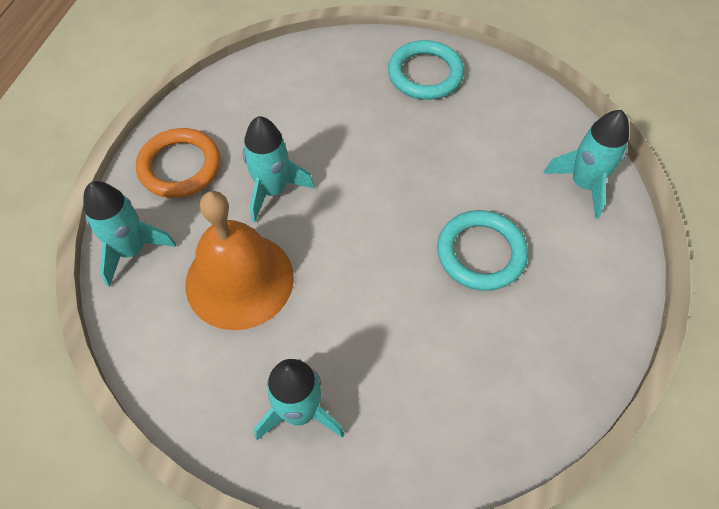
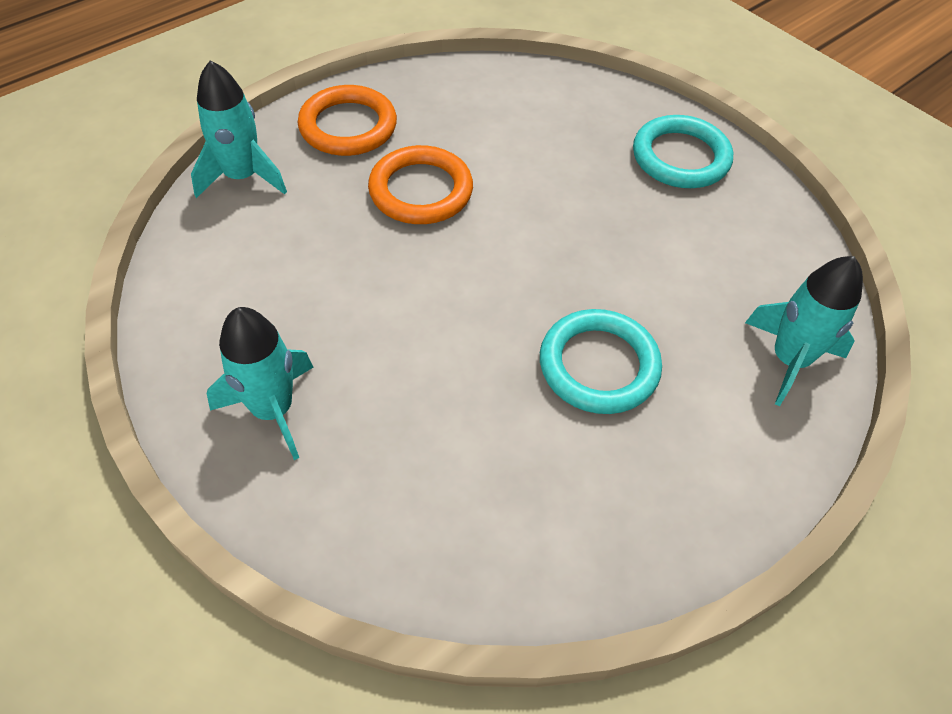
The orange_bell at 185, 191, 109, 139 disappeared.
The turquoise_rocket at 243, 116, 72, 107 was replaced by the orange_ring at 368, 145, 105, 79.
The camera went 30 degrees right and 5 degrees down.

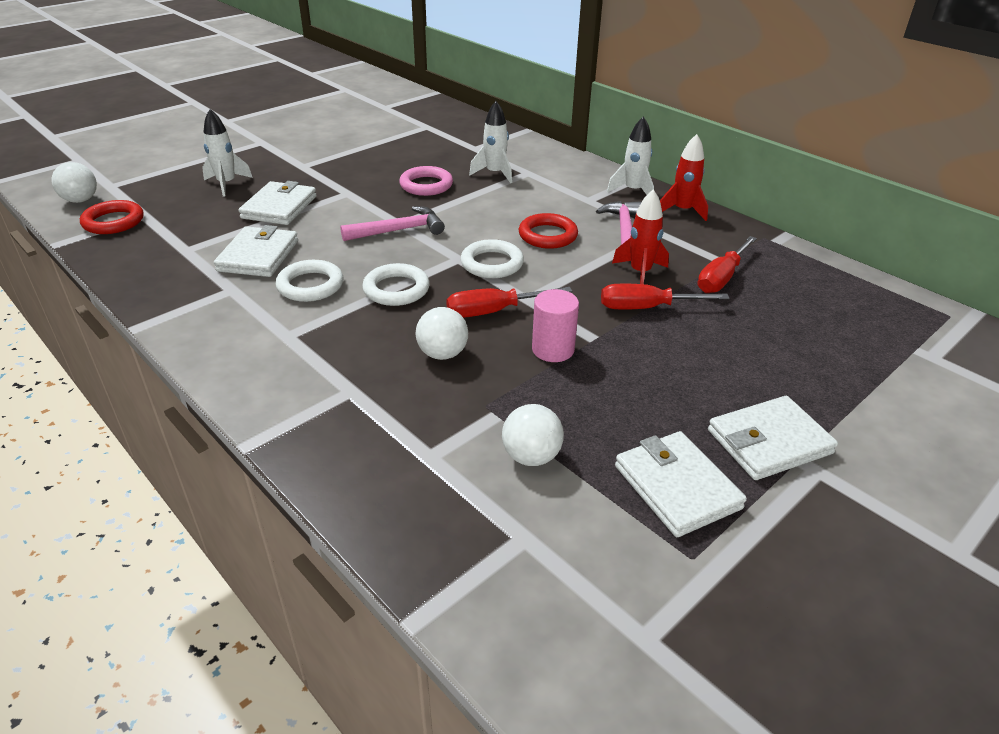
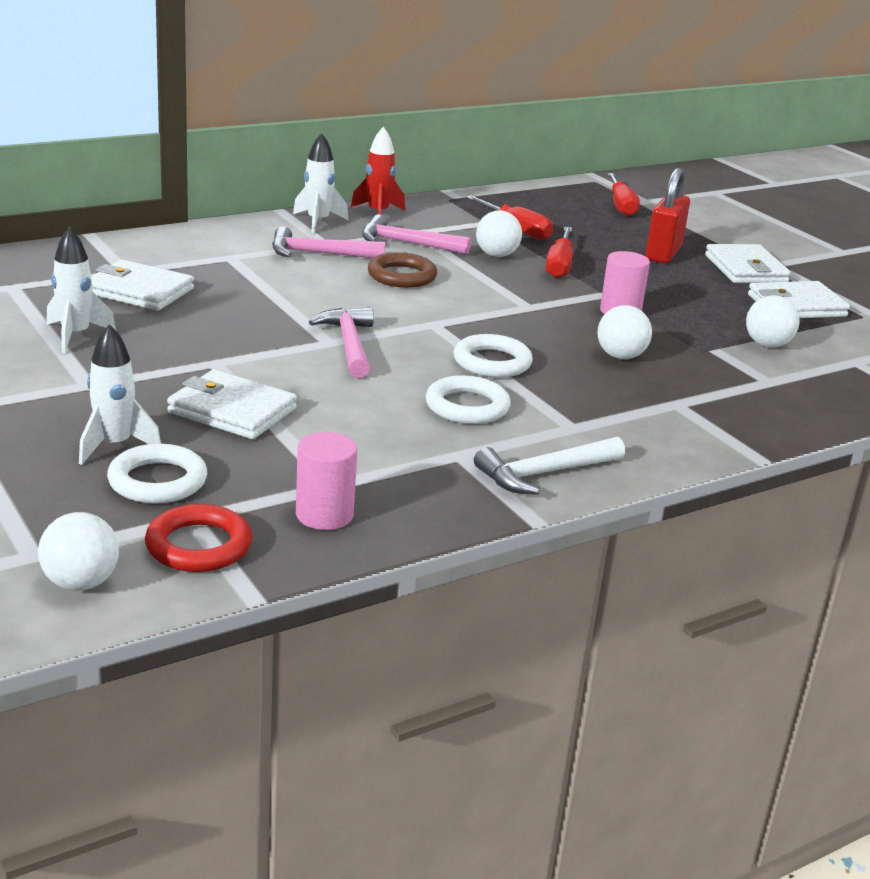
The pink_ring at 399, 166, 54, 30 disappeared.
The pink_hammer at 272, 226, 113, 32 appeared.
The pink_cylinder at 296, 432, 61, 98 appeared.
The white_hammer at 474, 437, 151, 58 appeared.
The red_padlock at 646, 168, 44, 95 appeared.
The white_wallet moved from 214, 225, 84, 52 to 91, 260, 103, 51.
The red_screwdriver moved from 446, 287, 126, 31 to 607, 173, 33, 43.
The white_ring moved from 461, 239, 63, 39 to 107, 444, 100, 60.
The white_rocket moved from 469, 101, 43, 82 to 46, 227, 70, 126.
The red_rocket at 612, 189, 57, 95 was replaced by the white_ball at 476, 210, 46, 47.
The red_ring at 519, 213, 59, 36 became the brown_ring at 368, 253, 69, 35.
The camera went 80 degrees left and 10 degrees down.

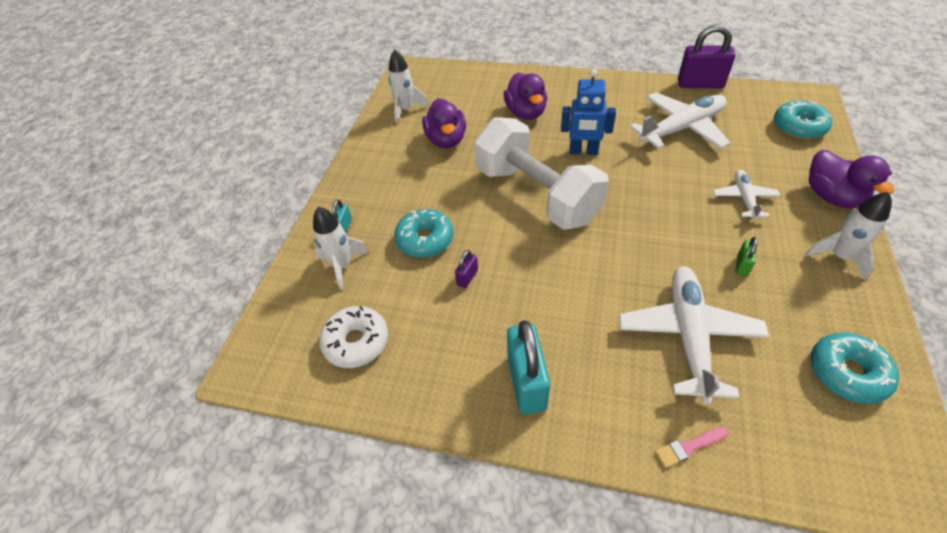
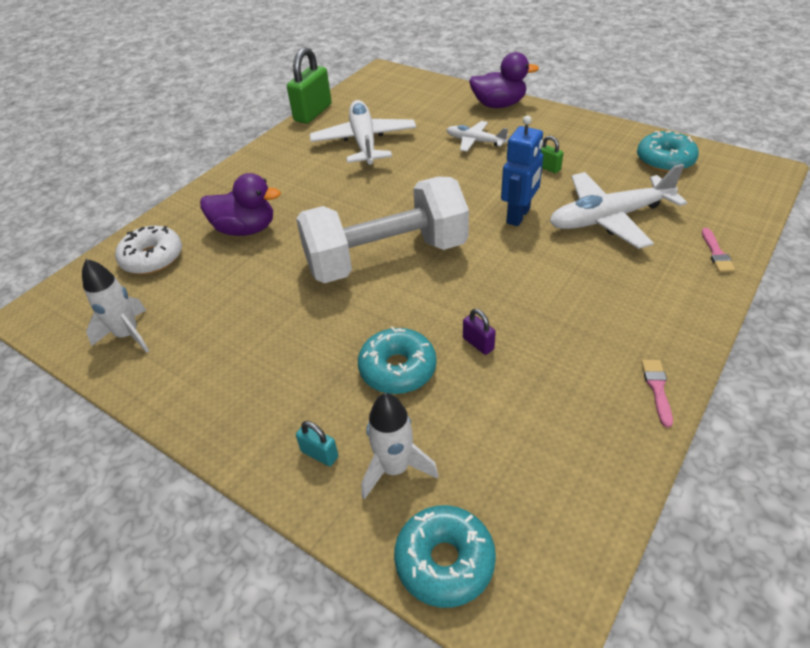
The purple_duck at 422, 98, 44, 50 disappeared.
The turquoise_padlock at 507, 320, 43, 94 disappeared.
The white_rocket at 805, 192, 87, 88 disappeared.
The pink_brush at 641, 360, 32, 68 appeared.
The white_donut moved from 319, 306, 69, 62 to 115, 226, 67, 48.
The blue_robot moved from 561, 69, 55, 86 to 501, 116, 42, 110.
The turquoise_donut moved from 774, 100, 58, 40 to 394, 505, 102, 103.
The purple_padlock at 678, 24, 57, 64 became the green_padlock at 287, 47, 45, 77.
The white_plane at 619, 266, 150, 138 turned 45 degrees counterclockwise.
The camera went 70 degrees left and 5 degrees down.

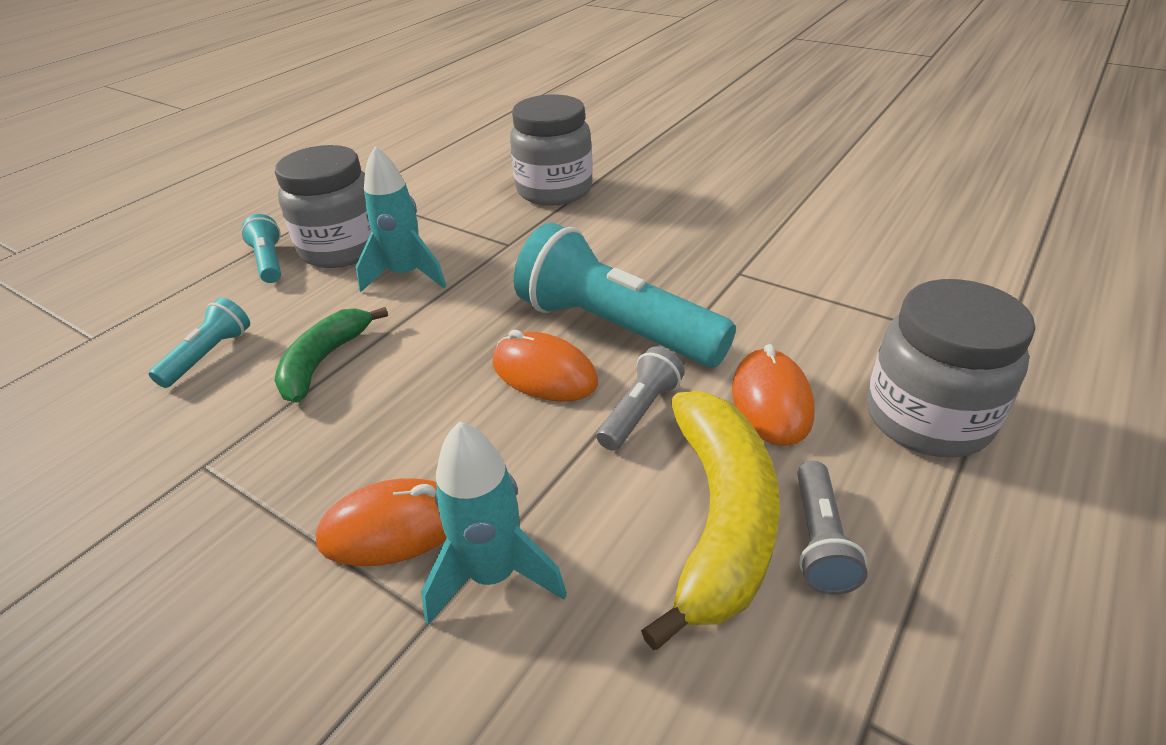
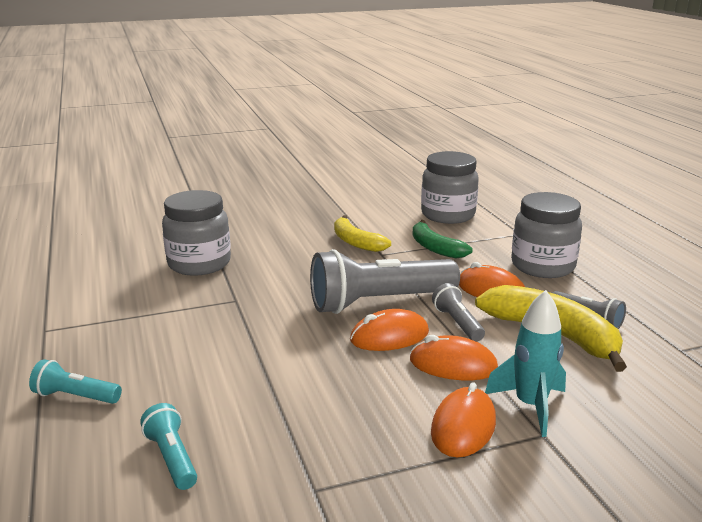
The turquoise_rocket at 356, 146, 90, 147 disappeared.
The yellow_banana at 334, 215, 57, 37 appeared.
The orange_mouse at 410, 335, 88, 45 appeared.
The green_banana moved from 274, 307, 114, 96 to 413, 220, 60, 38.
The grey_jar moved from 275, 145, 97, 123 to 421, 151, 58, 73.
The turquoise_flashlight at 514, 222, 222, 145 became the grey_flashlight at 310, 249, 150, 65.
The camera went 55 degrees left and 15 degrees down.

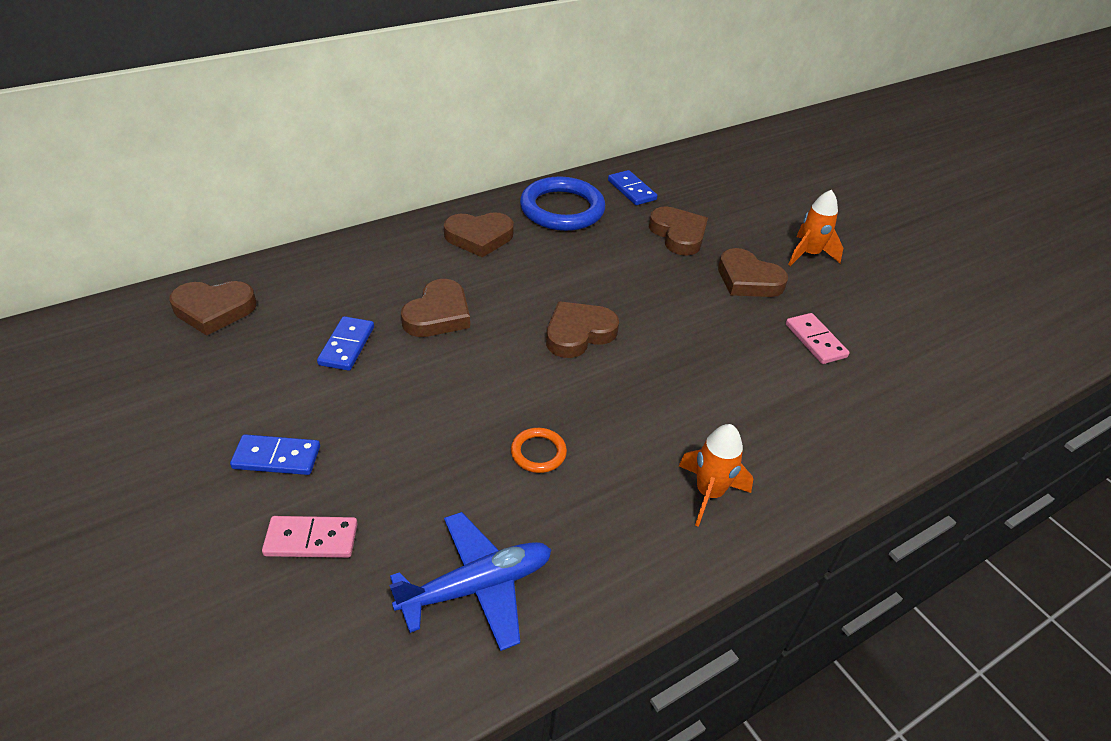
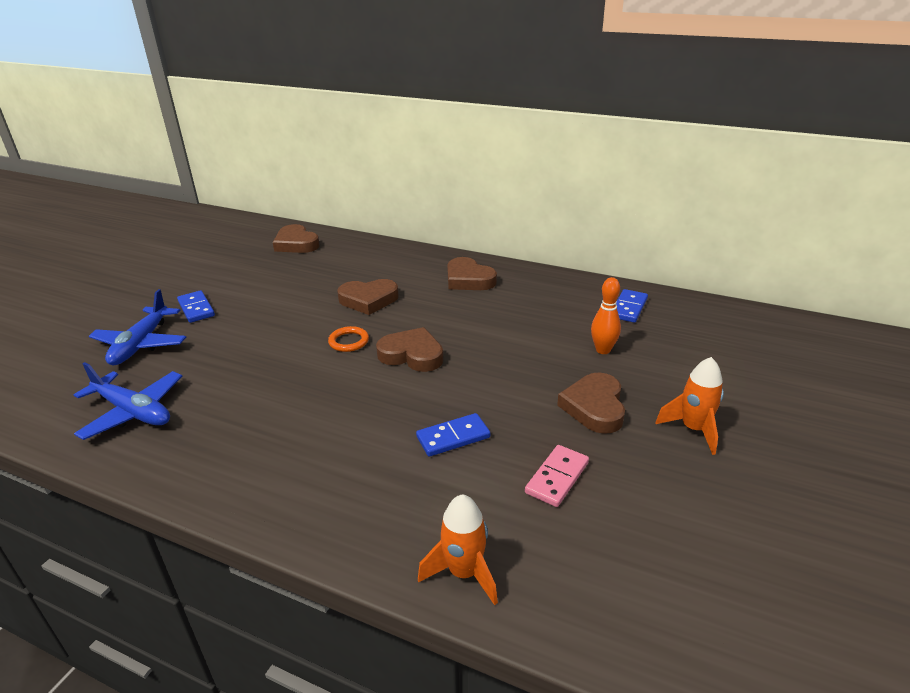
The blue_ring at 520, 177, 85, 54 disappeared.
The blue_domino moved from 317, 316, 57, 55 to 416, 413, 74, 44.
The orange_ring moved from 511, 428, 56, 45 to 328, 326, 41, 26.
The orange_rocket moved from 679, 424, 74, 103 to 418, 494, 80, 111.
The pink_domino at 262, 516, 96, 42 was replaced by the blue_plane at 89, 289, 97, 76.
The brown_heart at 649, 207, 59, 49 was replaced by the orange_bowling_pin at 591, 277, 30, 77.
The camera went 60 degrees right and 10 degrees down.

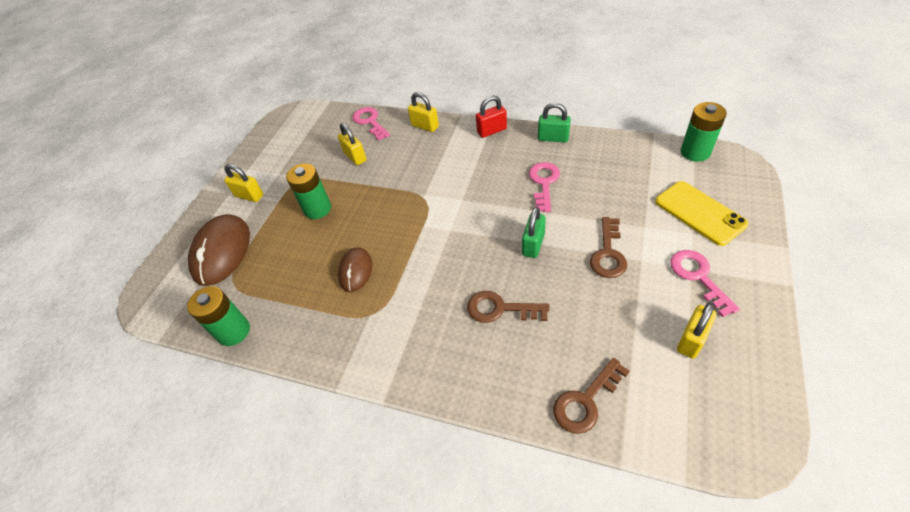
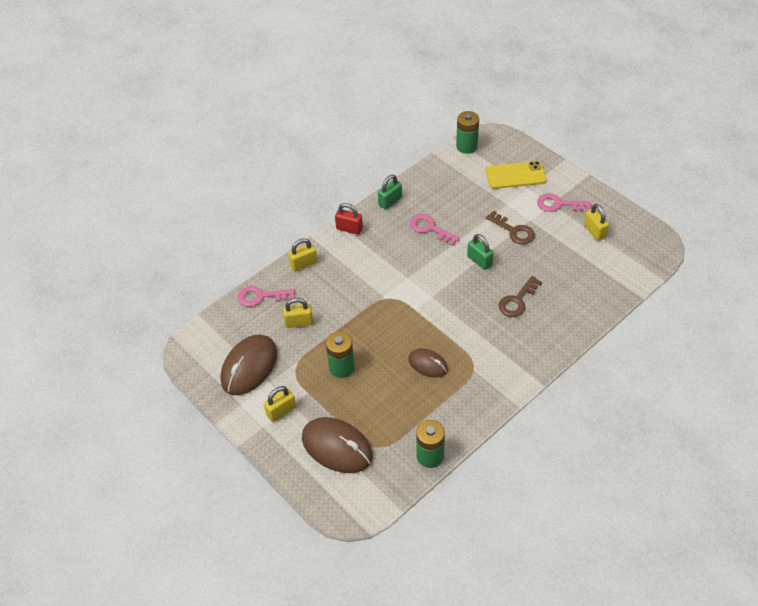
The brown_key at 553, 358, 77, 76 disappeared.
The brown_mouse at 221, 334, 56, 61 appeared.
The red_padlock at 476, 95, 31, 43 turned 75 degrees counterclockwise.
The camera went 65 degrees left and 0 degrees up.

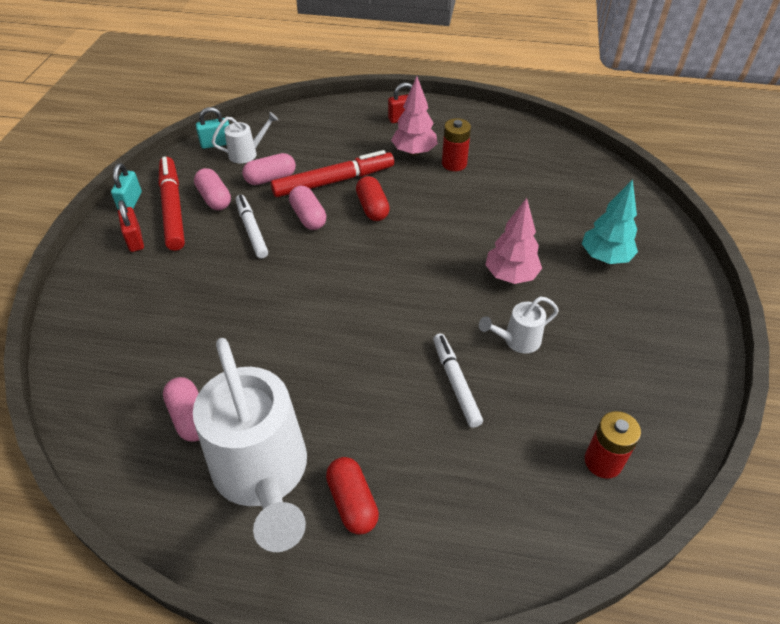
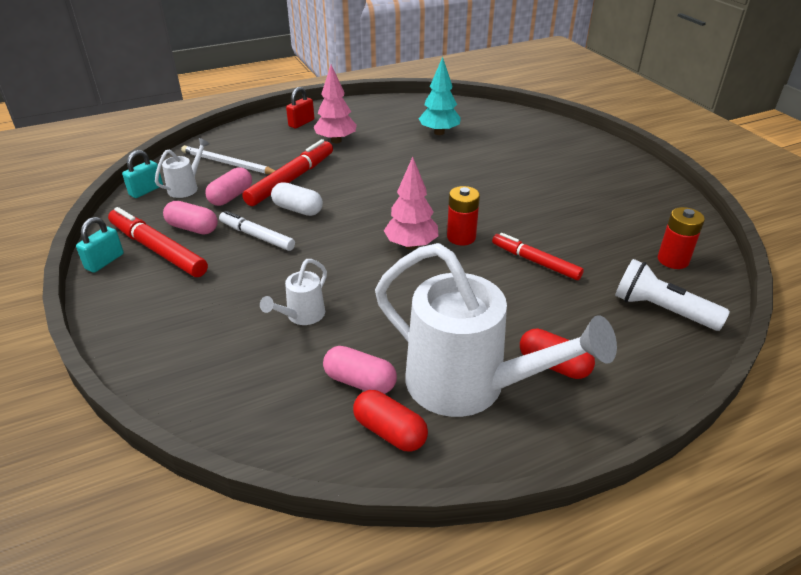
The red_padlock at 118, 200, 26, 52 disappeared.
The white_pencil at 181, 145, 95, 29 appeared.
The white_flashlight at 615, 259, 115, 72 appeared.
The red_capsule moved from 356, 176, 34, 45 to 353, 390, 75, 62.
The red_battery moved from 442, 118, 29, 53 to 447, 186, 33, 59.
The white_watering_can moved from 479, 296, 80, 57 to 260, 259, 67, 66.
The pink_tree moved from 485, 198, 57, 86 to 384, 157, 55, 93.
The turquoise_tree moved from 582, 179, 56, 85 to 419, 57, 42, 78.
The pink_capsule at 289, 186, 37, 44 became the white_capsule at 271, 182, 52, 34.
The white_marker at 433, 333, 50, 95 became the red_marker at 492, 233, 92, 47.
The turquoise_padlock at 111, 163, 31, 47 turned 60 degrees clockwise.
The camera went 35 degrees left and 10 degrees down.

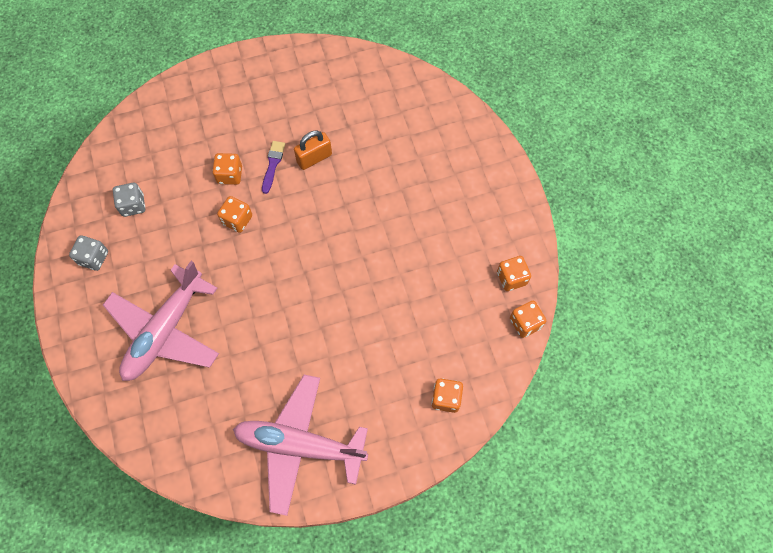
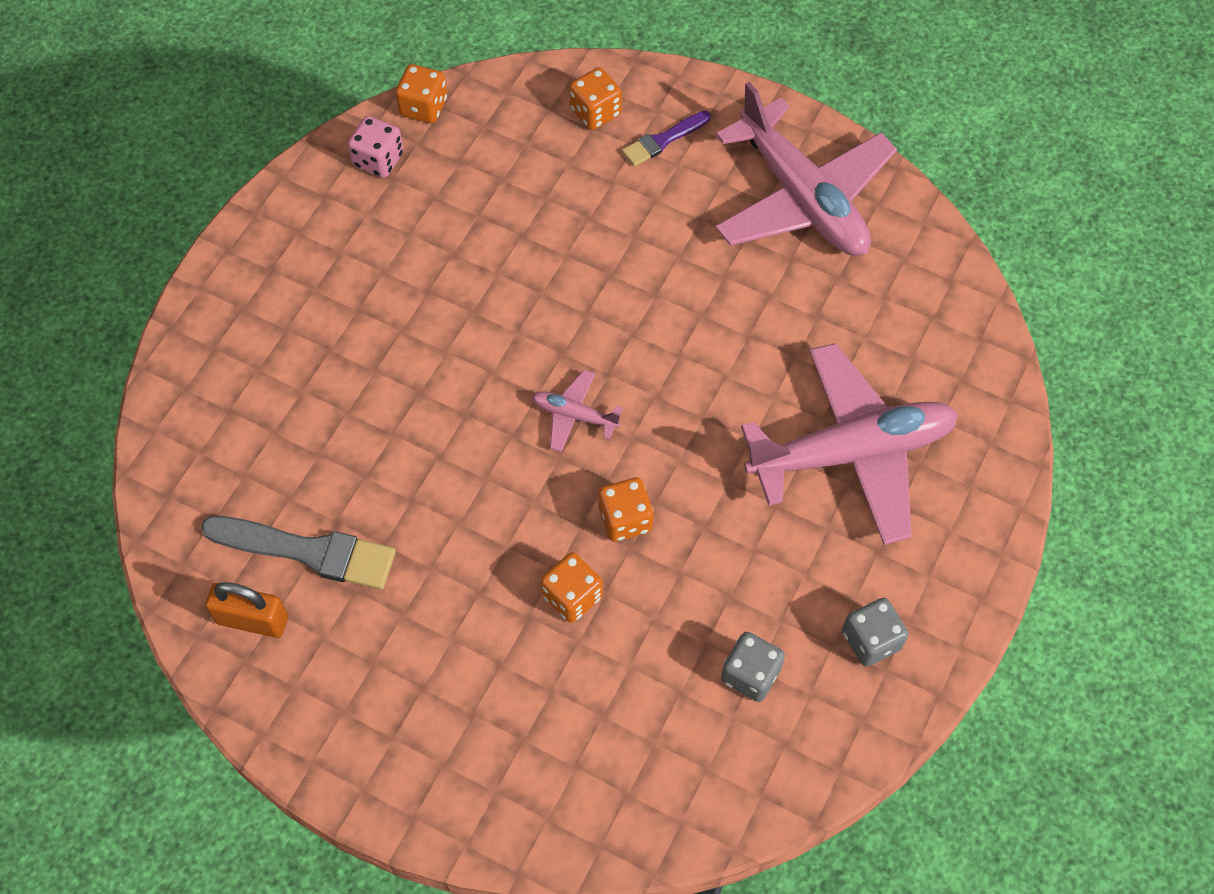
The grey_brush at 201, 516, 195, 74 appeared.
The pink_plane at 532, 370, 91, 82 appeared.
The purple_brush moved from 262, 141, 23, 53 to 622, 110, 89, 56.
The orange_padlock moved from 294, 130, 38, 40 to 205, 582, 83, 56.
The orange_dice at 497, 256, 34, 35 became the pink_dice at 348, 116, 56, 62.
The camera went 135 degrees left and 5 degrees down.

